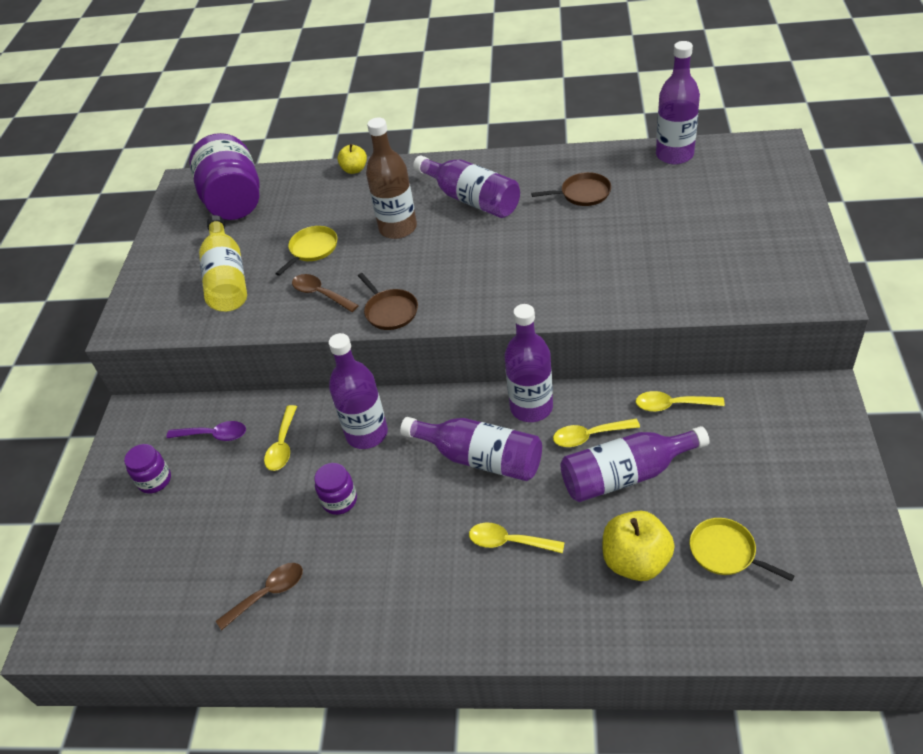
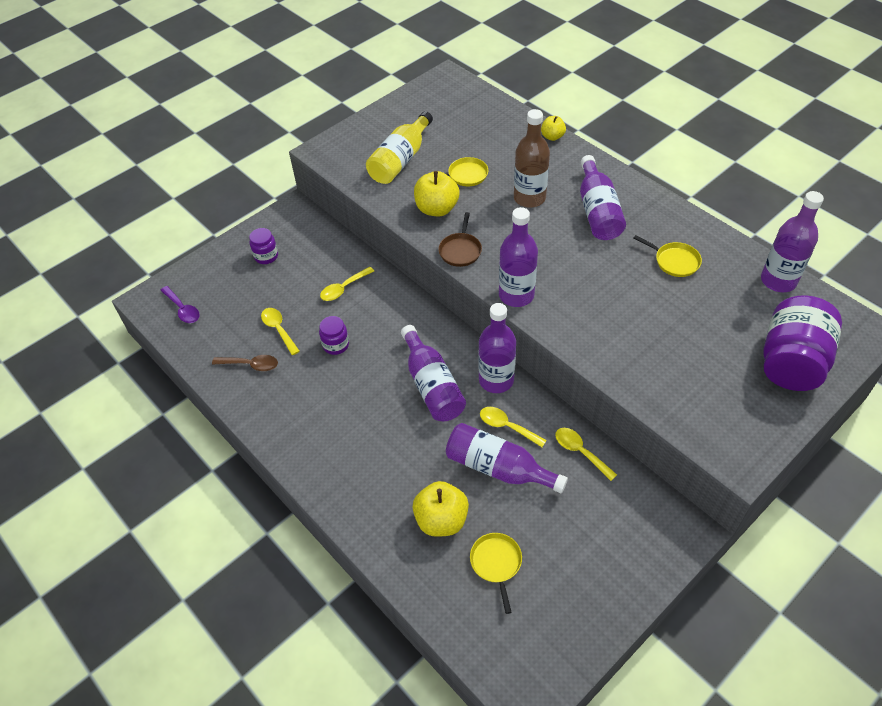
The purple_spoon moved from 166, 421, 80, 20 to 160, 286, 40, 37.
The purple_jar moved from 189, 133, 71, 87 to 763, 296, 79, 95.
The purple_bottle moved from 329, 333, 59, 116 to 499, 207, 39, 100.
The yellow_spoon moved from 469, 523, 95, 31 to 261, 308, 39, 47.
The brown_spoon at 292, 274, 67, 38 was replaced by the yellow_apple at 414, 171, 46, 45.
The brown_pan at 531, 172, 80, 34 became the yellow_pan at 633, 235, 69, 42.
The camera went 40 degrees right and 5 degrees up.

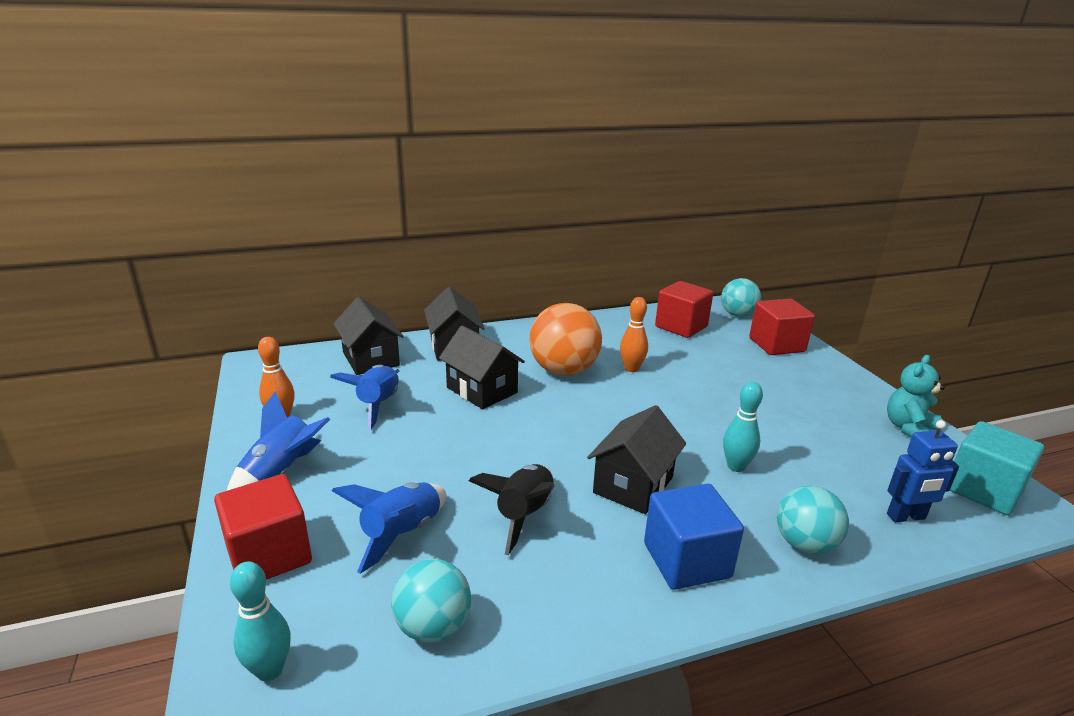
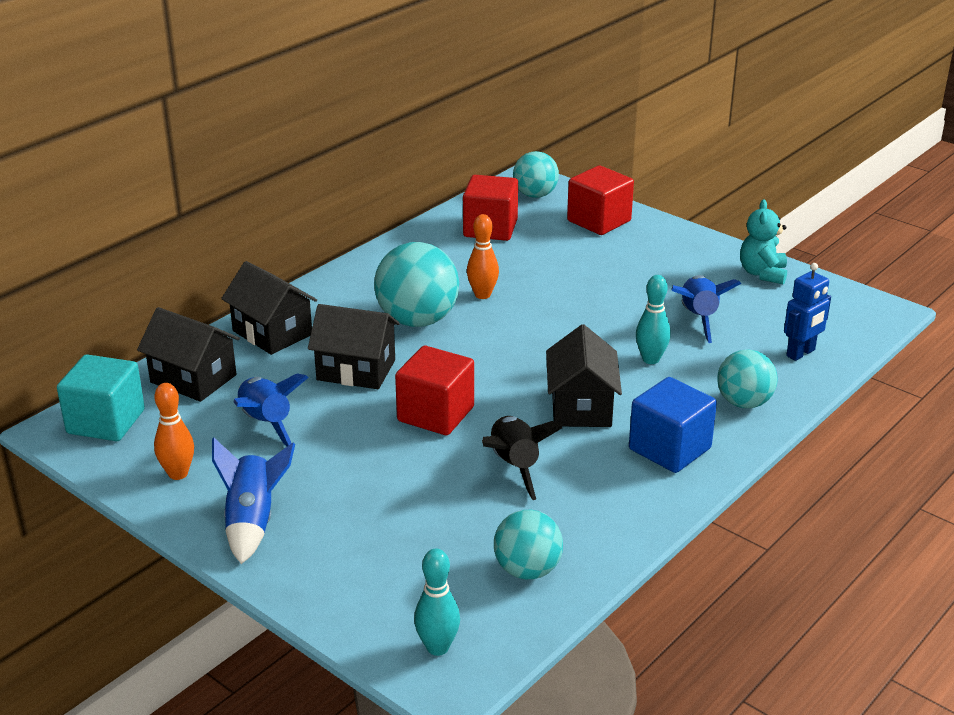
The red_cube moved from 214, 474, 98, 106 to 395, 346, 79, 89.
The blue_rocket moved from 332, 482, 114, 92 to 671, 275, 70, 68.
The turquoise_cube moved from 950, 421, 94, 94 to 57, 354, 88, 87.
The orange_ball at 529, 303, 73, 73 became the turquoise_ball at 374, 242, 85, 85.
The camera went 30 degrees left and 5 degrees up.

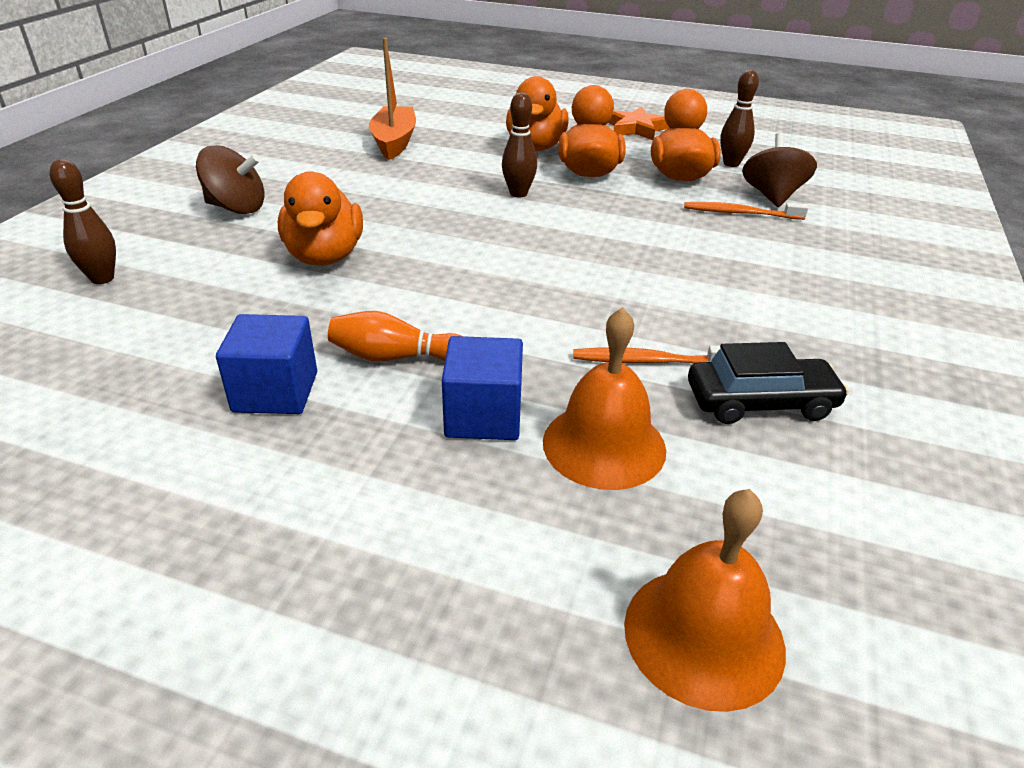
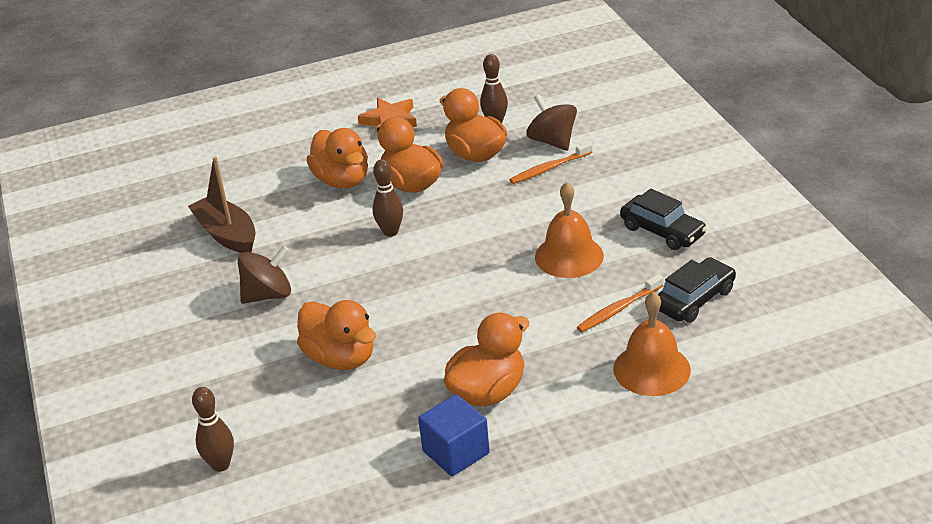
The blue_cube at 442, 336, 81, 104 disappeared.
The black_car at 620, 189, 87, 61 appeared.
The brown_spinning_top moved from 196, 145, 68, 69 to 238, 246, 53, 58.
The orange_bell moved from 624, 489, 162, 223 to 535, 182, 69, 96.
The orange_bowling_pin at 328, 311, 133, 50 was replaced by the orange_duck at 444, 313, 85, 93.
The orange_boat at 369, 38, 47, 122 became the brown_boat at 188, 157, 68, 96.
The camera went 35 degrees left and 0 degrees up.

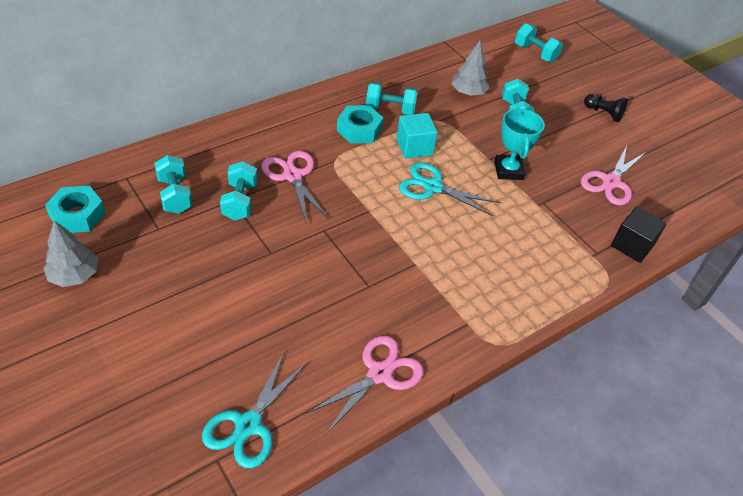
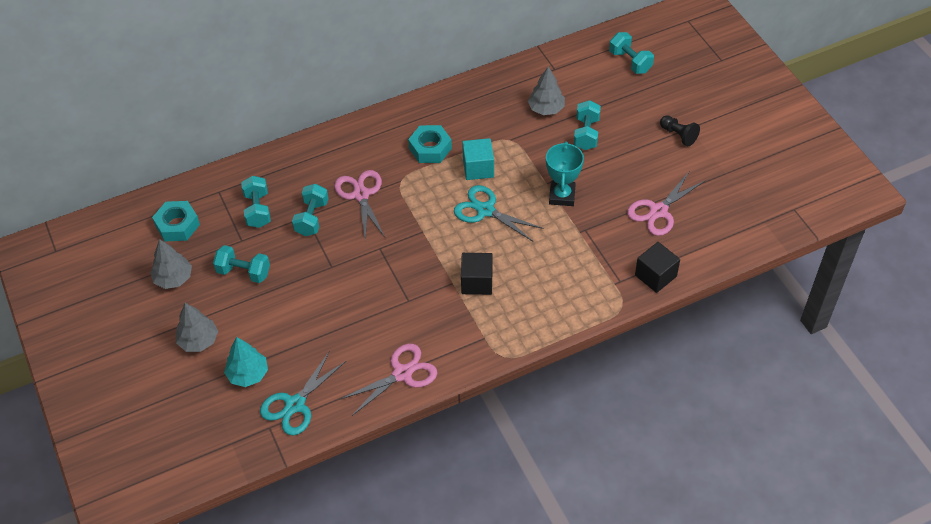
The grey_tree at 176, 303, 42, 49 appeared.
The turquoise_tree at 224, 337, 44, 50 appeared.
The black_cube at 461, 253, 32, 42 appeared.
The turquoise_dumbbell moved from 366, 82, 52, 33 to 213, 245, 57, 38.
The camera went 15 degrees right and 5 degrees up.

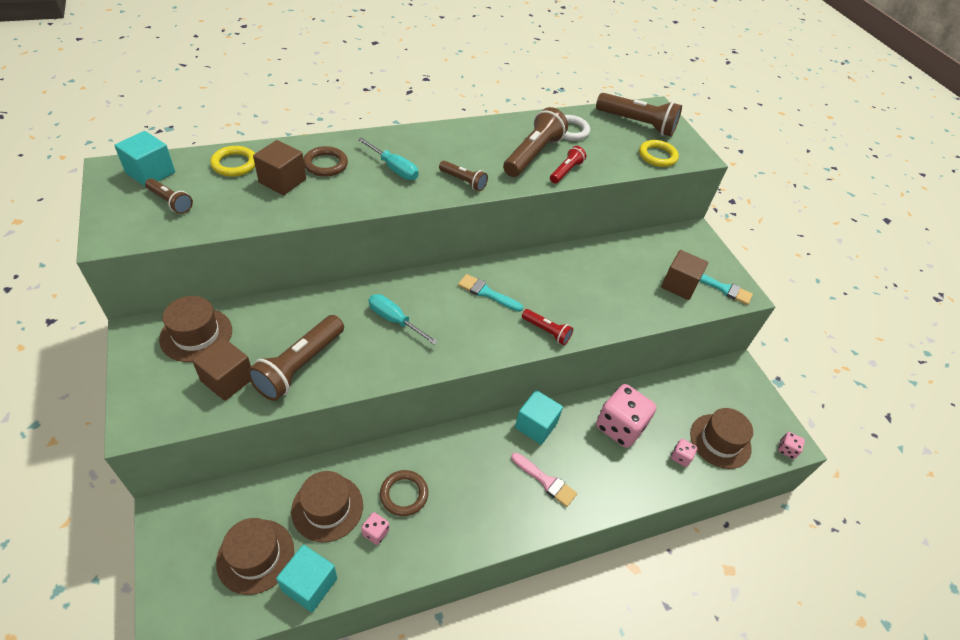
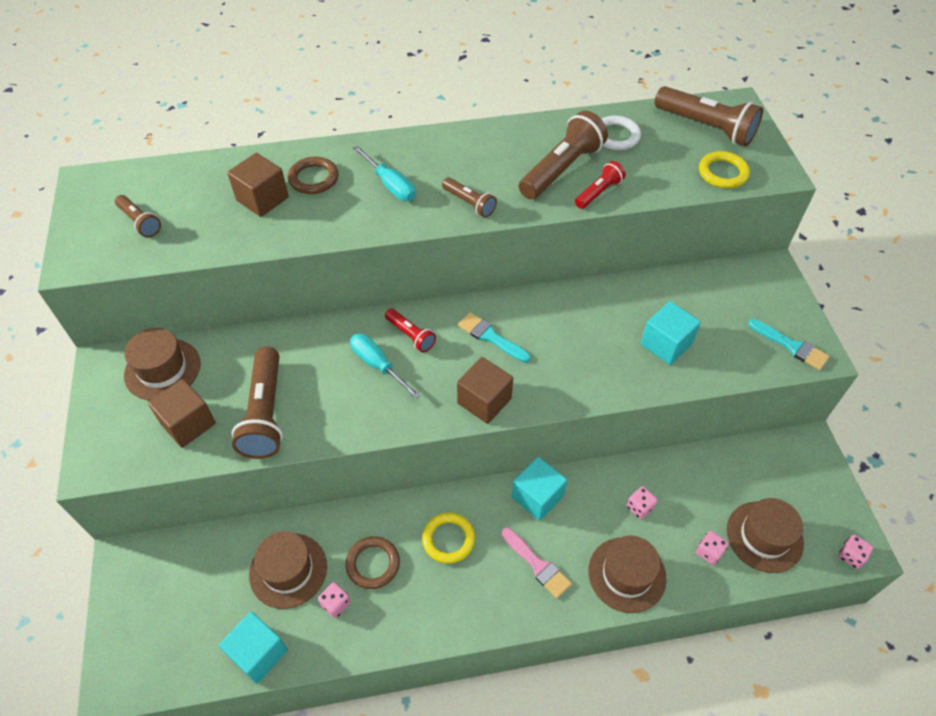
The turquoise_cube moved from 114, 131, 61, 55 to 641, 301, 60, 64.
The yellow_ring moved from 210, 146, 45, 31 to 422, 513, 53, 51.
The brown_hat moved from 216, 518, 78, 77 to 588, 536, 79, 77.
The red_flashlight moved from 522, 309, 51, 36 to 385, 309, 51, 44.
The brown_cube moved from 661, 250, 47, 50 to 457, 357, 56, 67.
The brown_flashlight at 247, 315, 97, 86 turned 45 degrees counterclockwise.
The pink_dice at 596, 384, 61, 64 changed to 0.44 times the size.
The camera went 15 degrees right and 5 degrees up.

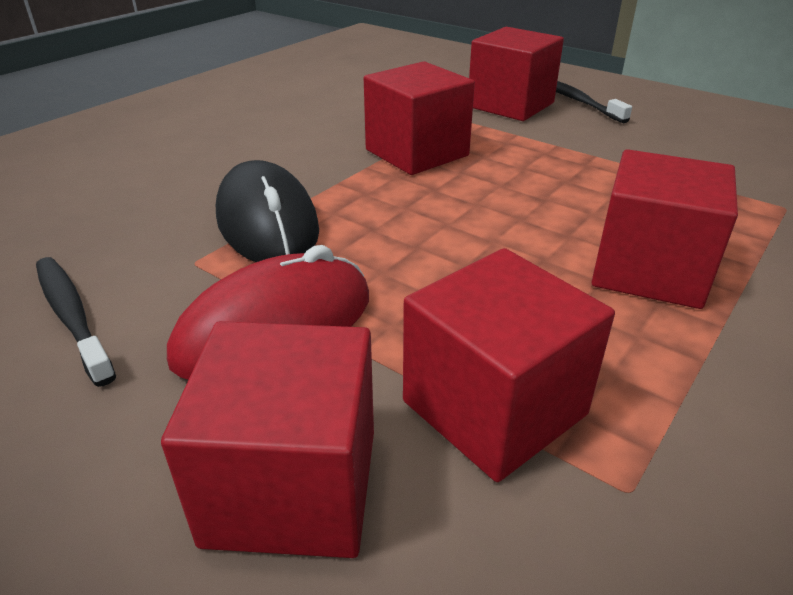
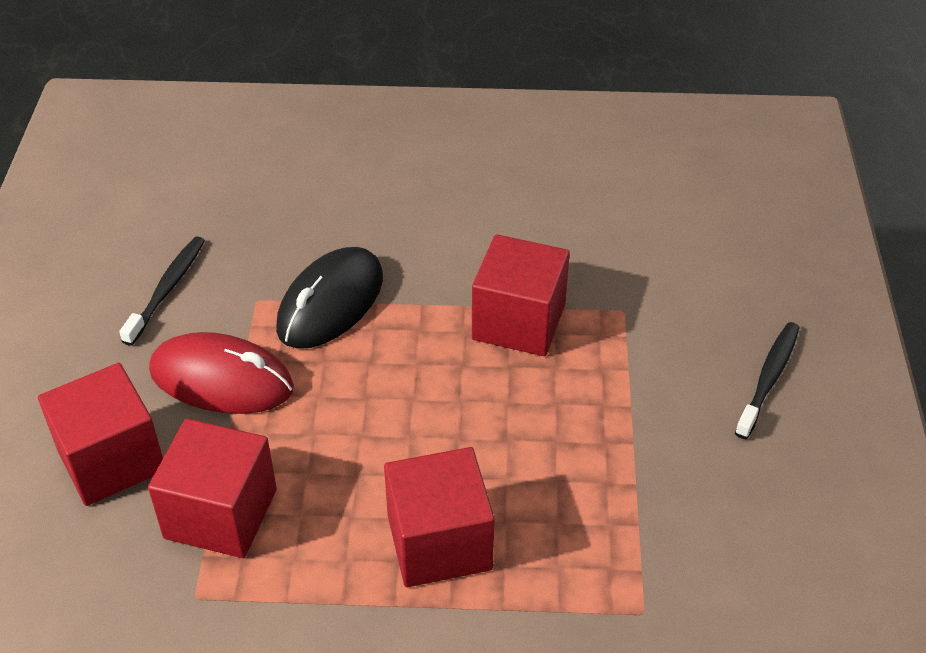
The red_cube at 469, 27, 95, 94 disappeared.
The camera went 55 degrees right and 10 degrees up.

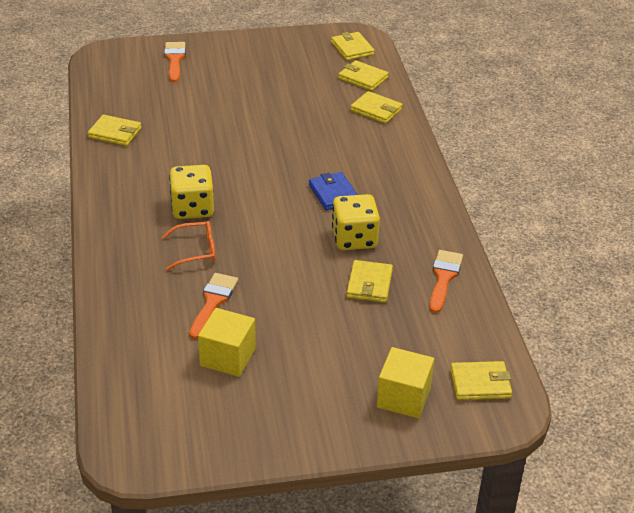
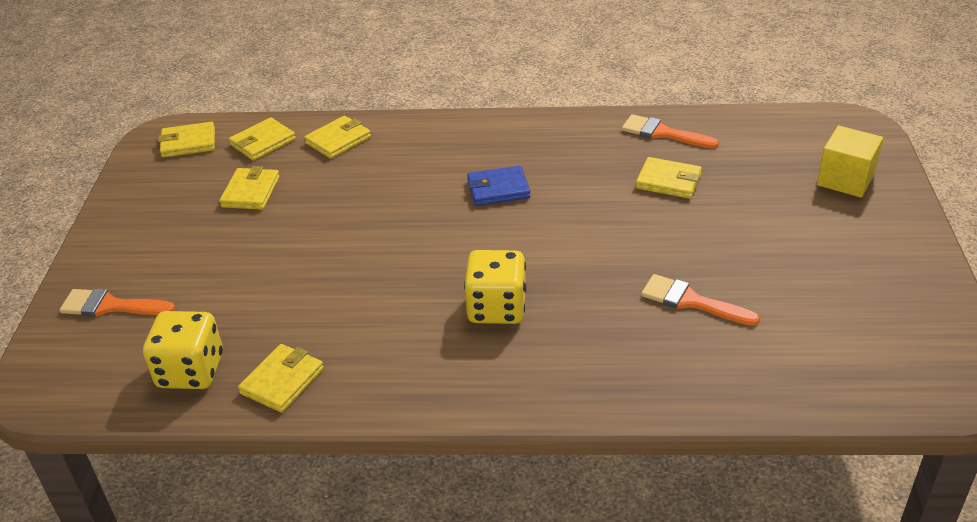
The orange_glasses at 162, 221, 53, 49 disappeared.
The yellow_cube at 198, 308, 58, 69 disappeared.
The yellow_dice moved from 332, 194, 48, 56 to 143, 311, 80, 78.
The yellow_wallet moved from 450, 361, 62, 39 to 219, 166, 61, 44.
The camera went 75 degrees left and 0 degrees up.

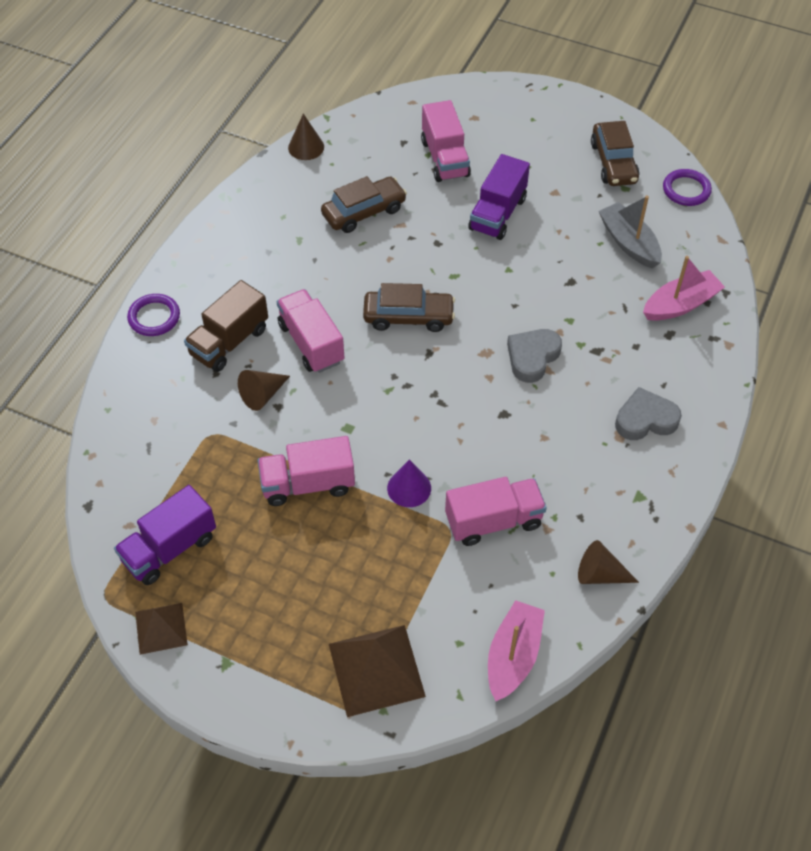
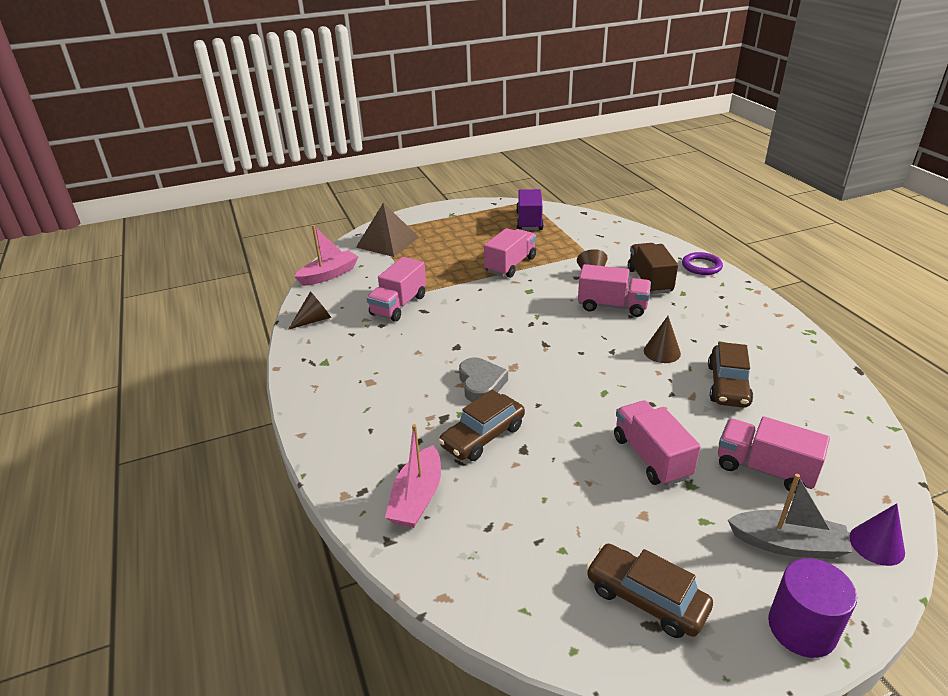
The brown_pyramid at 135, 603, 53, 52 disappeared.
The grey_heart at 615, 387, 67, 53 disappeared.
The purple_ring at 663, 169, 49, 37 disappeared.
The purple_cylinder at 768, 558, 89, 100 appeared.
The brown_cone moved from 288, 114, 36, 46 to 644, 316, 37, 47.
The brown_car moved from 363, 283, 92, 49 to 438, 390, 87, 71.
The purple_cone moved from 387, 459, 44, 48 to 849, 503, 56, 63.
The grey_boat moved from 599, 195, 63, 74 to 728, 474, 124, 85.
The purple_truck at 468, 154, 62, 86 became the pink_truck at 614, 400, 87, 86.
The pink_boat at 488, 600, 57, 101 turned 105 degrees counterclockwise.
The camera went 135 degrees right and 20 degrees down.

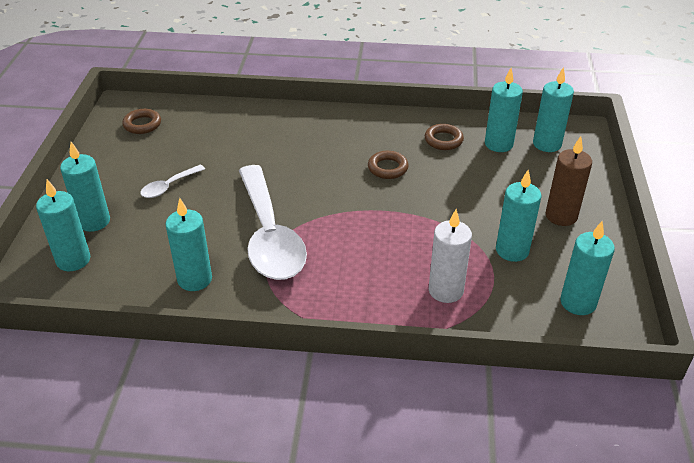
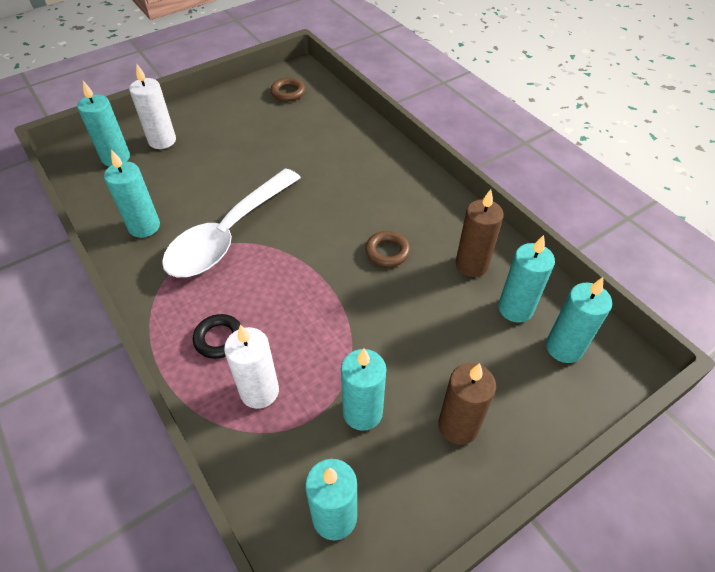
The white_spoon at 140, 165, 65, 33 disappeared.
The black_ring at 193, 314, 49, 45 appeared.
The brown_ring at 425, 124, 39, 26 was replaced by the brown_candle at 456, 189, 48, 88.
The turquoise_candle at 60, 142, 50, 90 became the white_candle at 129, 63, 47, 86.
The camera went 50 degrees right and 10 degrees up.

